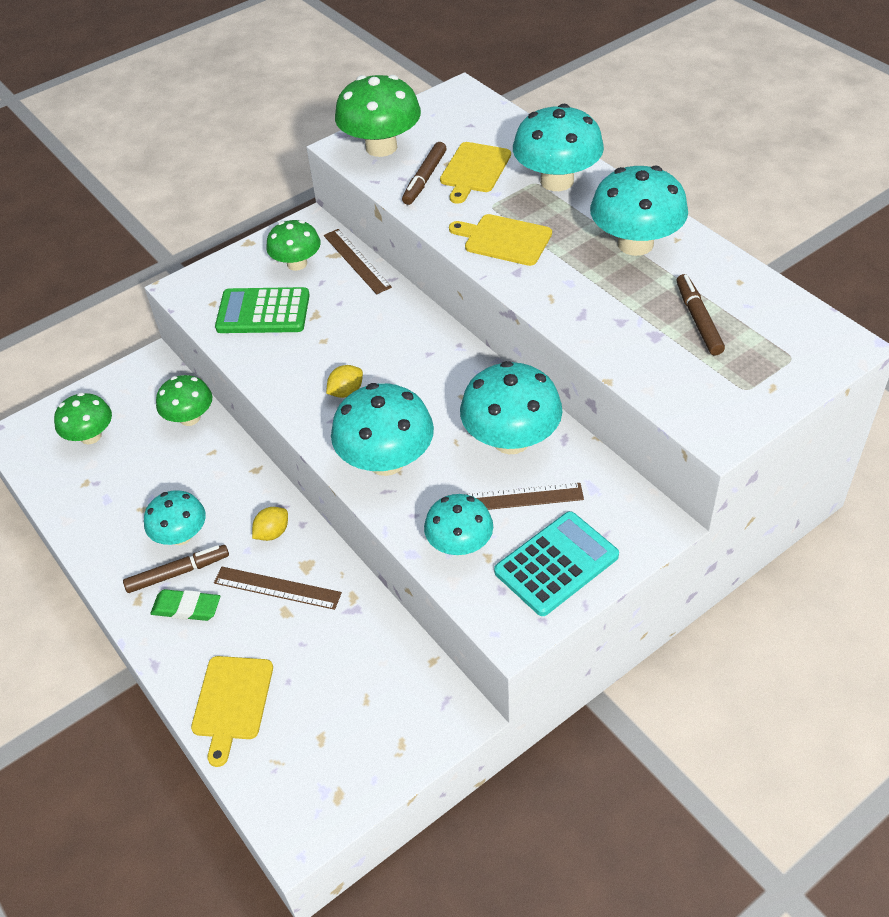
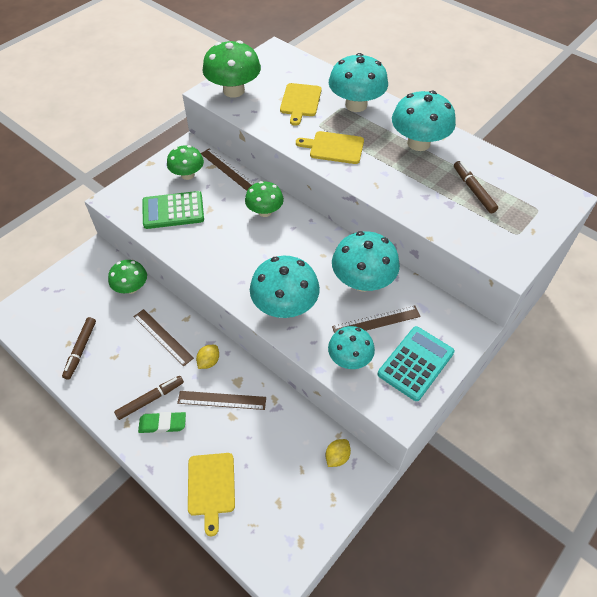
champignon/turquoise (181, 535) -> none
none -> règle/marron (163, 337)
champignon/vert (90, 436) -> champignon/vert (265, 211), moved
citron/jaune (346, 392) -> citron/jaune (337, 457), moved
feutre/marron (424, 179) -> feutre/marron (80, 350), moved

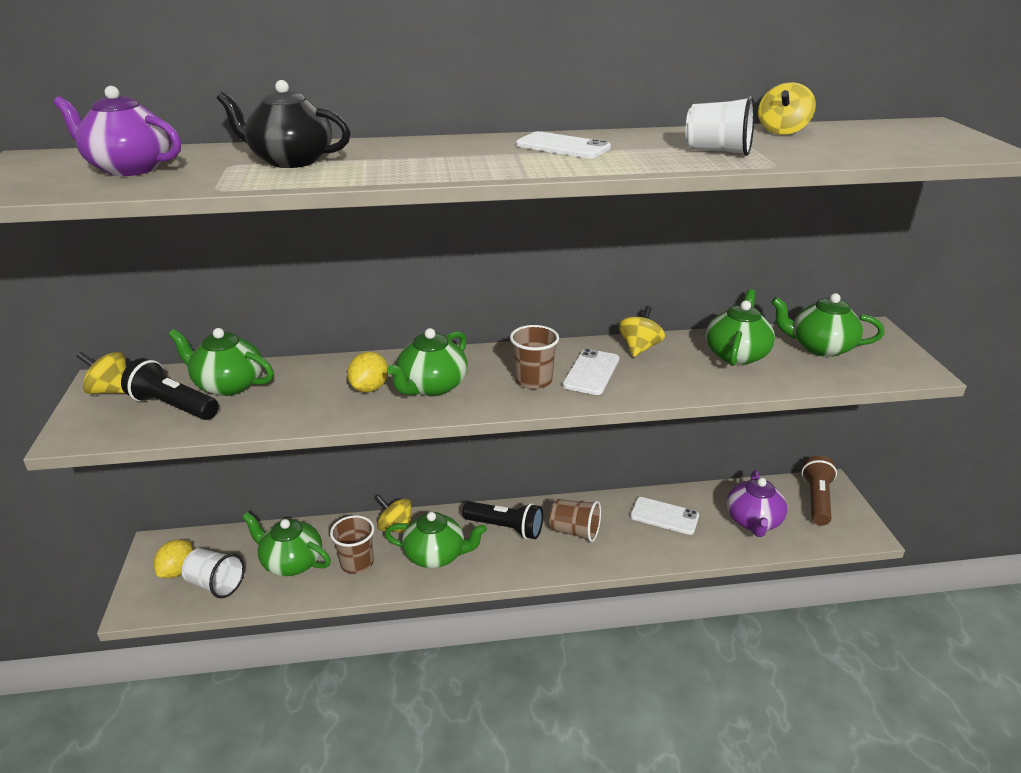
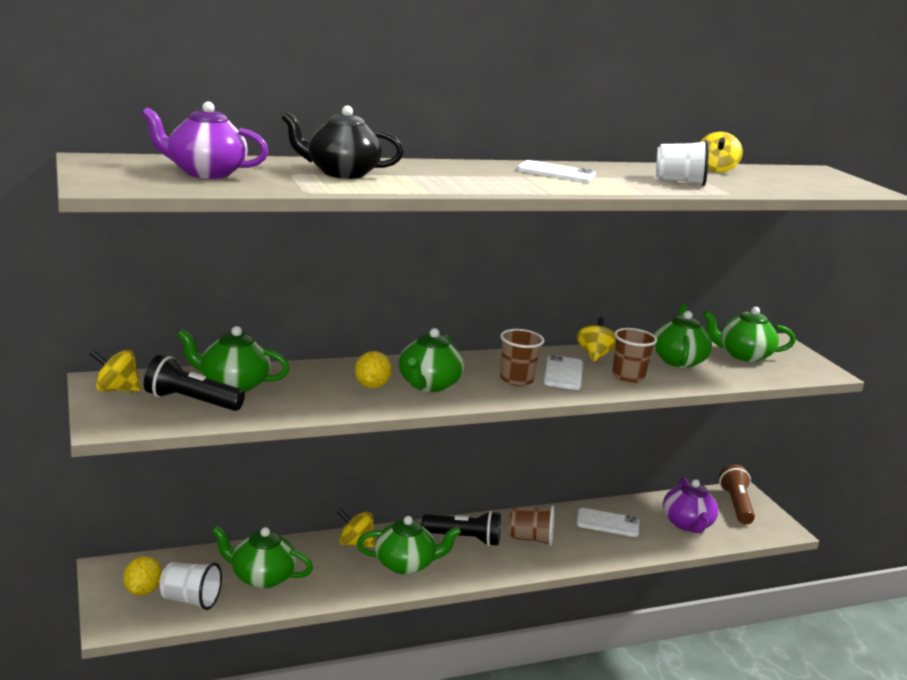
gobelet/marron (357, 563) -> gobelet/marron (628, 377), moved

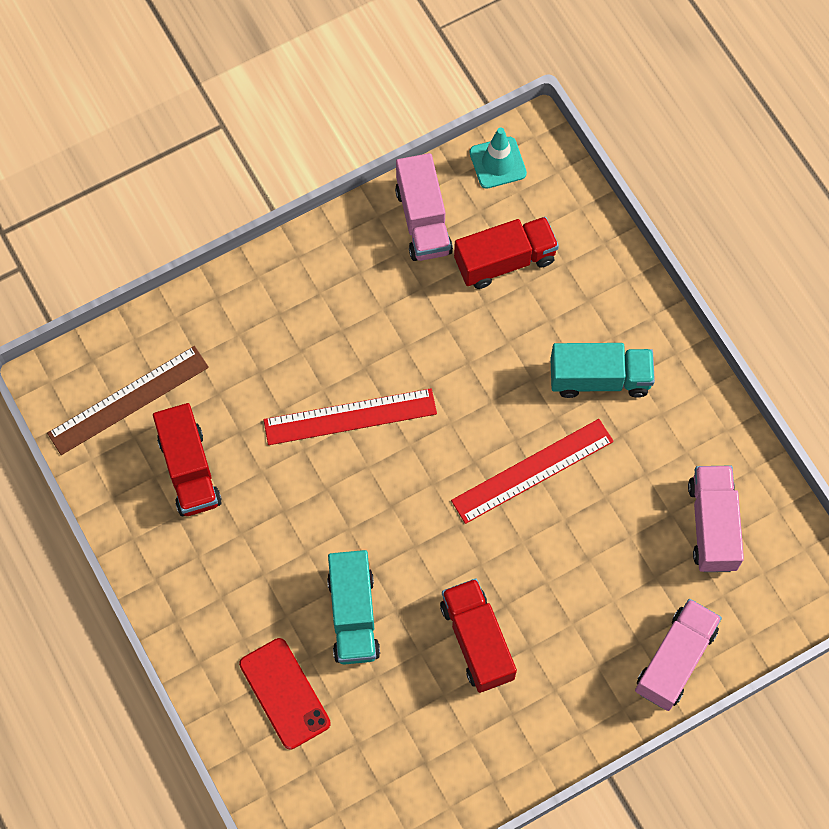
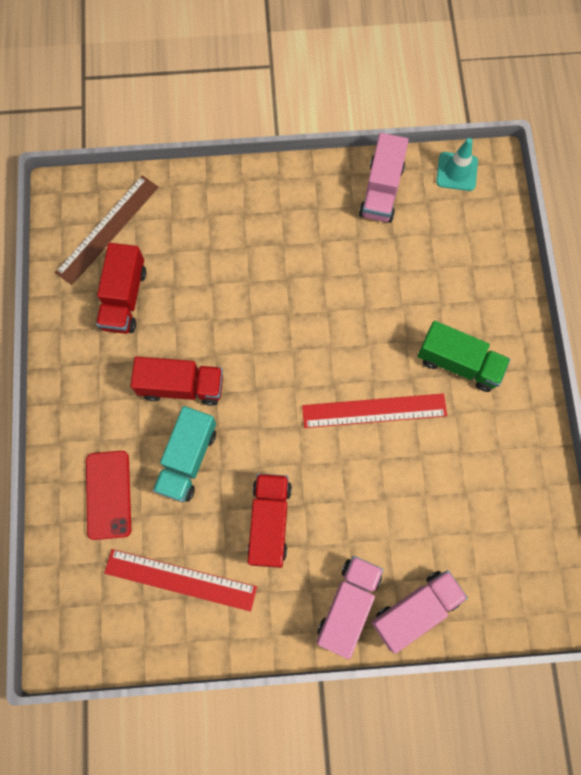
règle/rouge (350, 416) -> règle/rouge (180, 579), moved
camion/rouge (505, 261) -> camion/rouge (181, 386), moved
camion/rose (712, 525) -> camion/rose (348, 605), moved
camion/turquoise (599, 378) -> camion/vert (458, 363)
règle/marron (128, 400) -> règle/marron (107, 229), 45 degrees counterclockwise

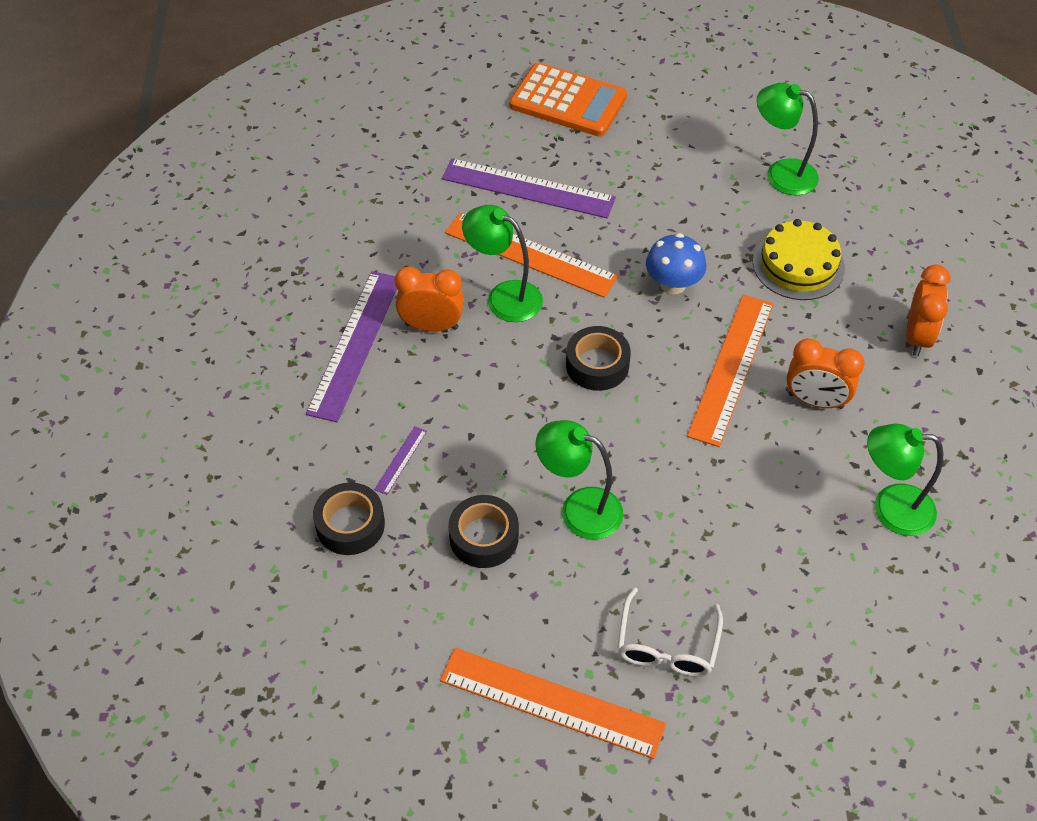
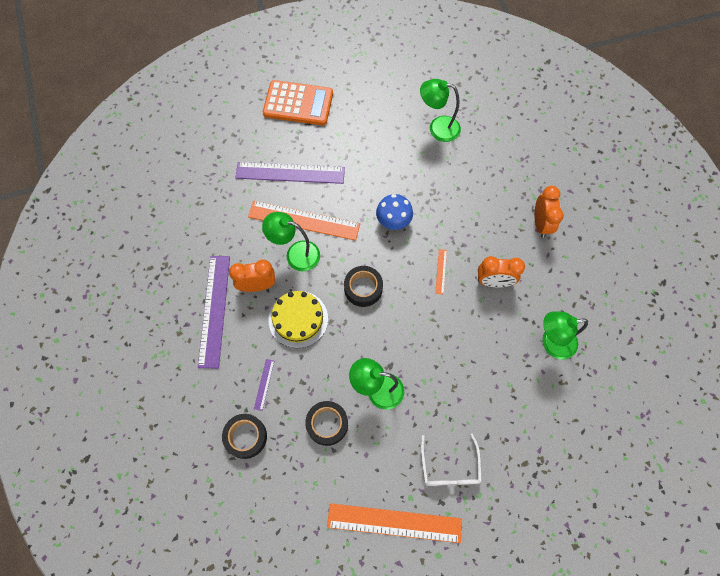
gâteau/jaune (798, 265) -> gâteau/jaune (298, 319), moved
règle/orange (731, 368) -> règle/orange (441, 271), x0.42

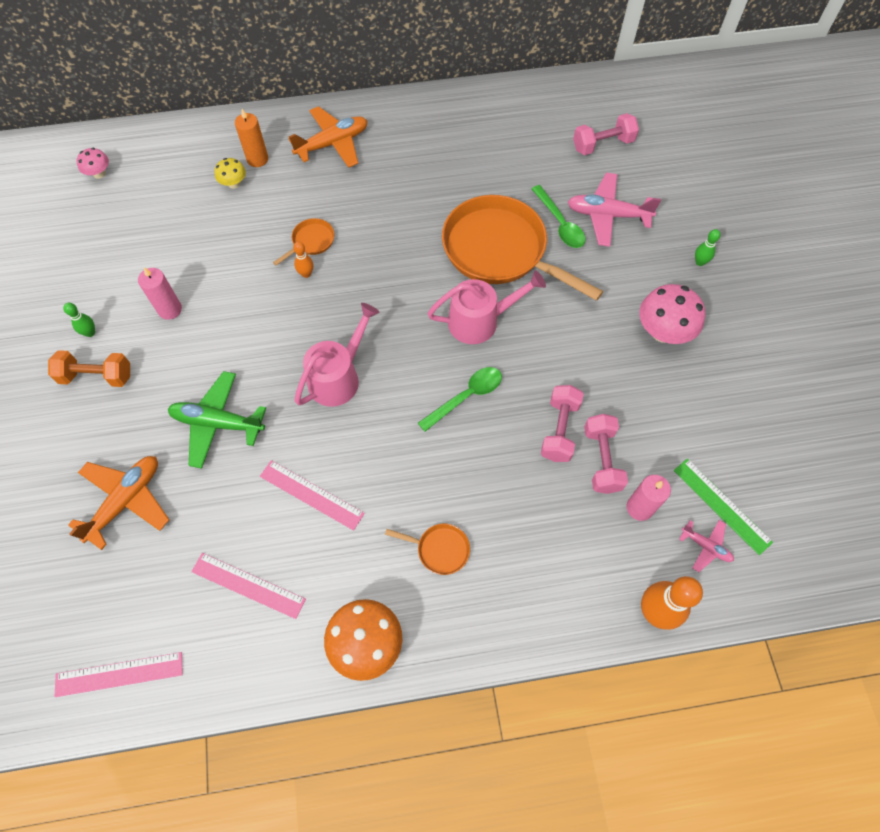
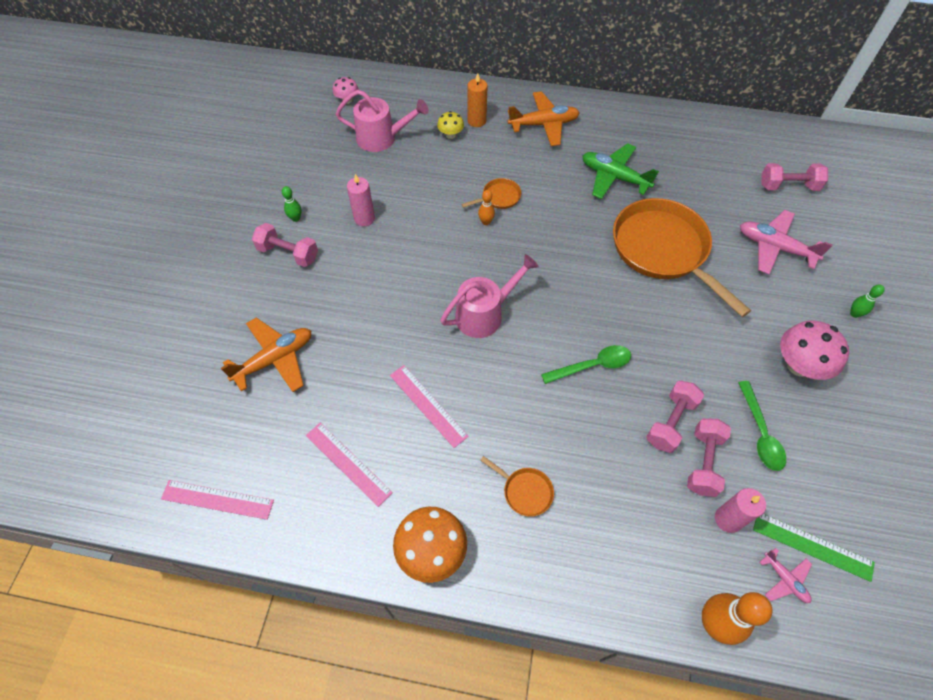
avion/vert (218, 423) -> avion/vert (614, 177), moved
arrosoir/rose (480, 321) -> arrosoir/rose (382, 138), moved
cuillère/vert (560, 224) -> cuillère/vert (760, 433), moved
haltère/orange (97, 376) -> haltère/rose (288, 253)
règle/vert (721, 505) -> règle/vert (812, 546), 45 degrees counterclockwise

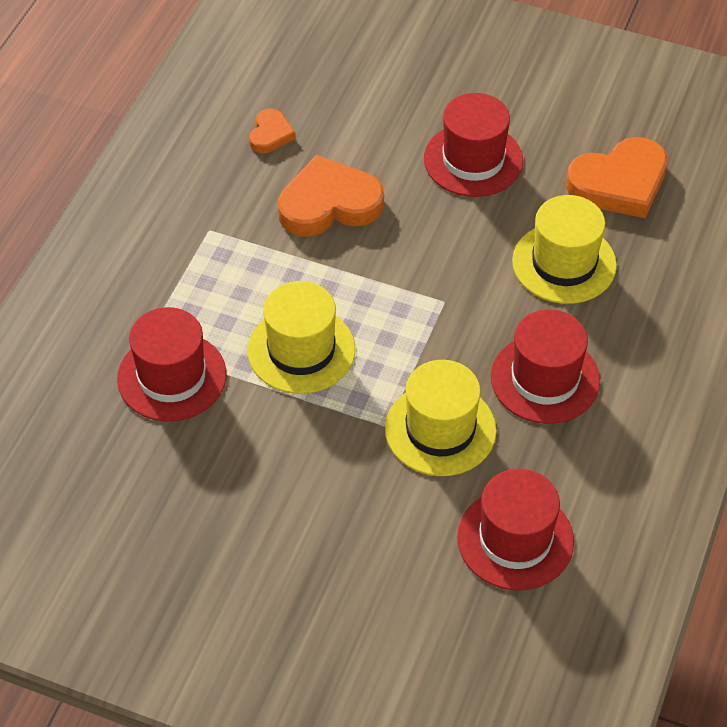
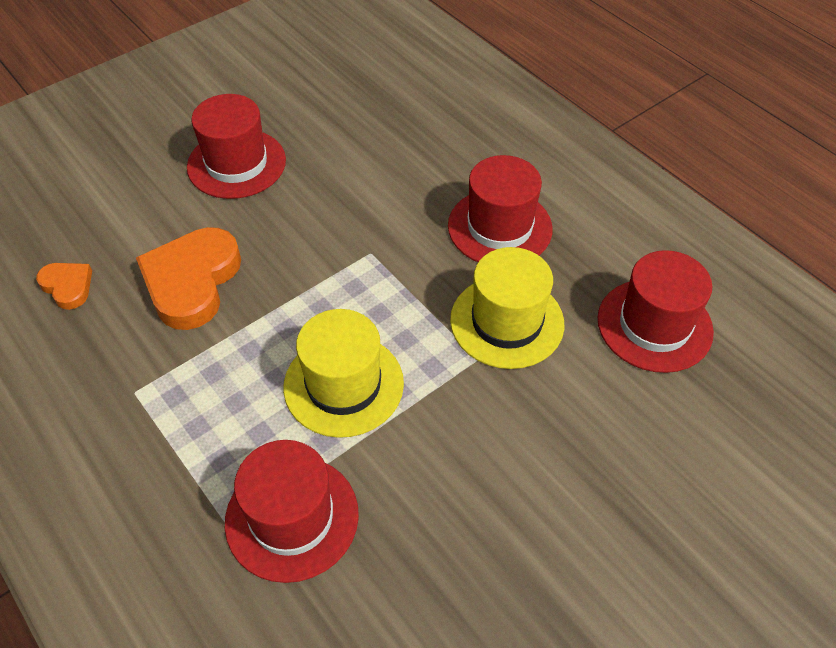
chapeau/jaune (564, 263) -> none
cœur/orange (619, 183) -> none

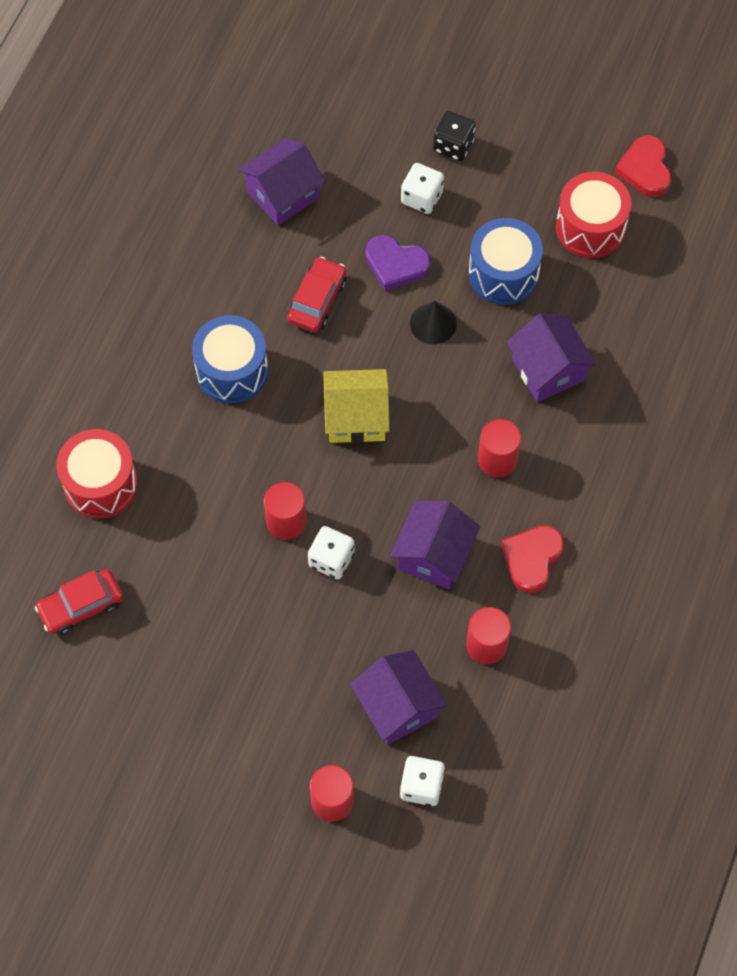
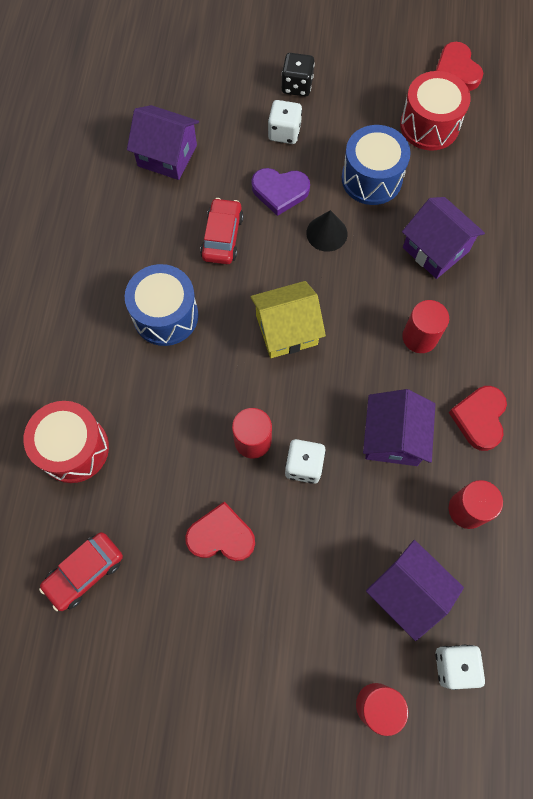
none -> cœur/rouge (221, 536)
maison/violet (283, 194) -> maison/violet (167, 155), 75 degrees clockwise

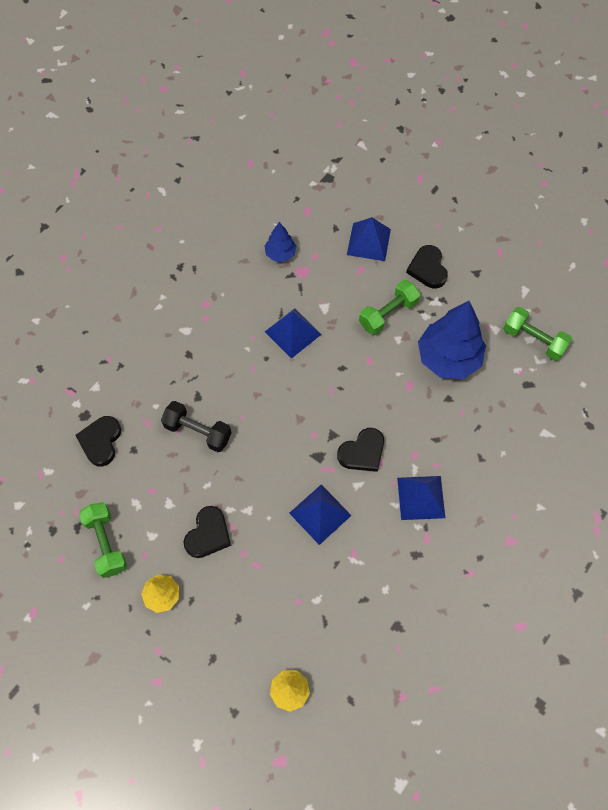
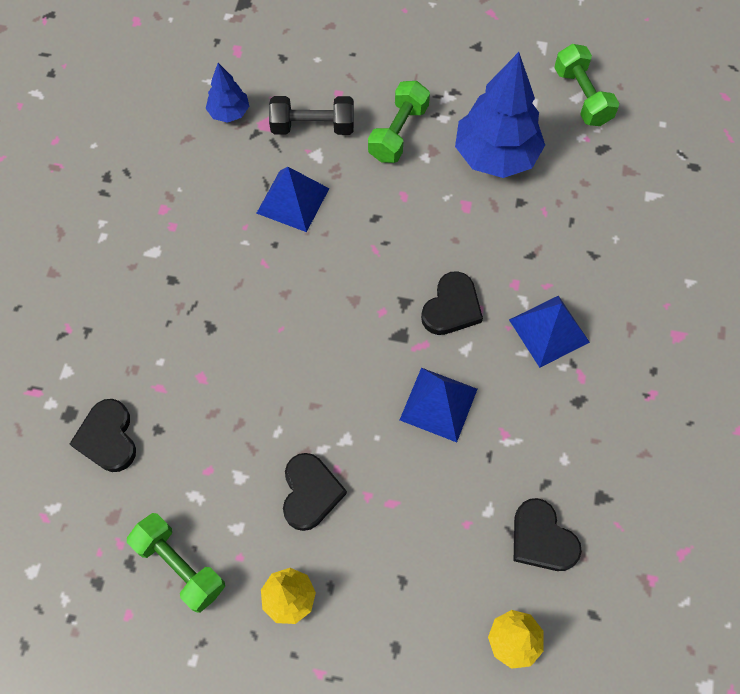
pyramide/bleu (369, 242) -> none
haltère/noir (198, 432) -> haltère/noir (313, 127), moved
cœur/noir (427, 269) -> cœur/noir (542, 539), moved
haltère/vert (533, 340) -> haltère/vert (582, 96), 60 degrees clockwise

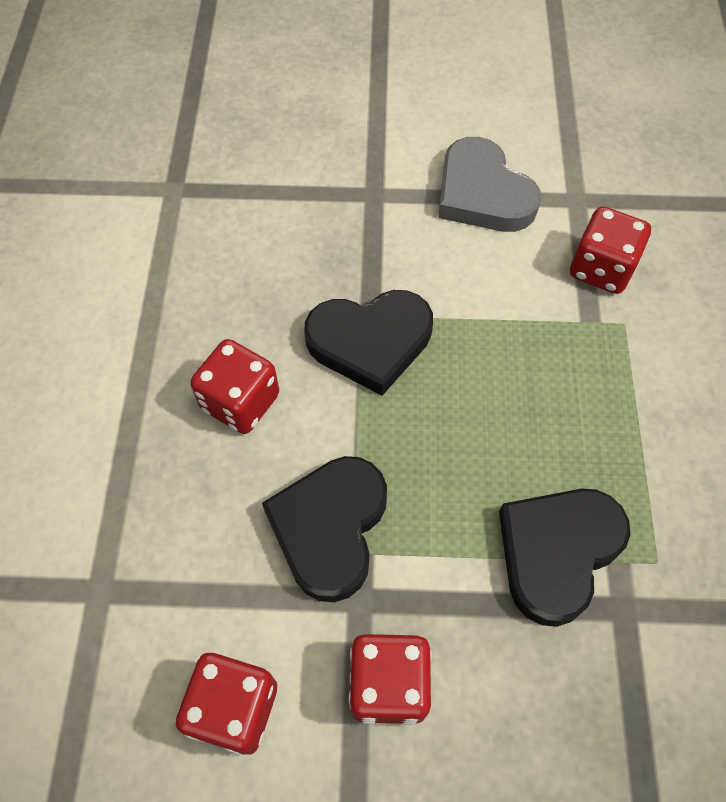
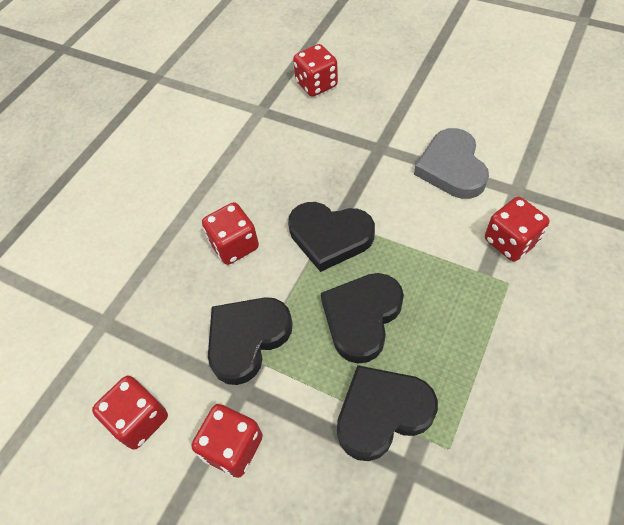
none -> dé/rouge (316, 84)
none -> cœur/noir (362, 317)

